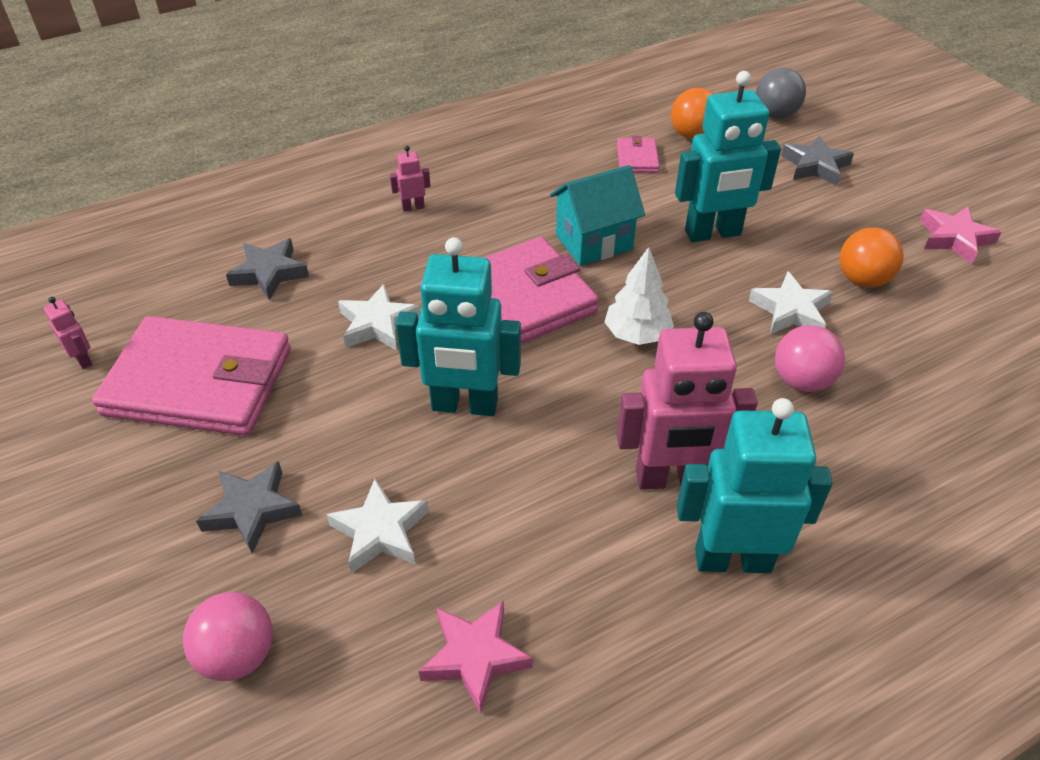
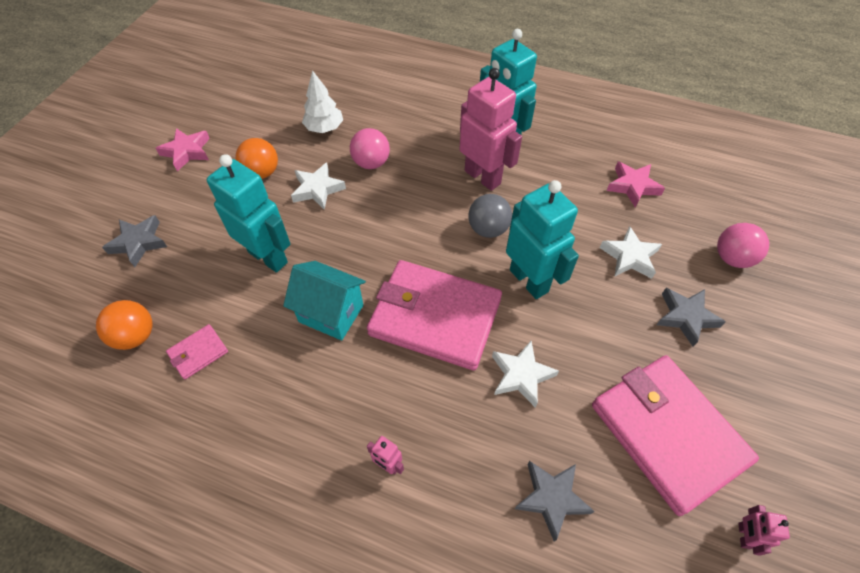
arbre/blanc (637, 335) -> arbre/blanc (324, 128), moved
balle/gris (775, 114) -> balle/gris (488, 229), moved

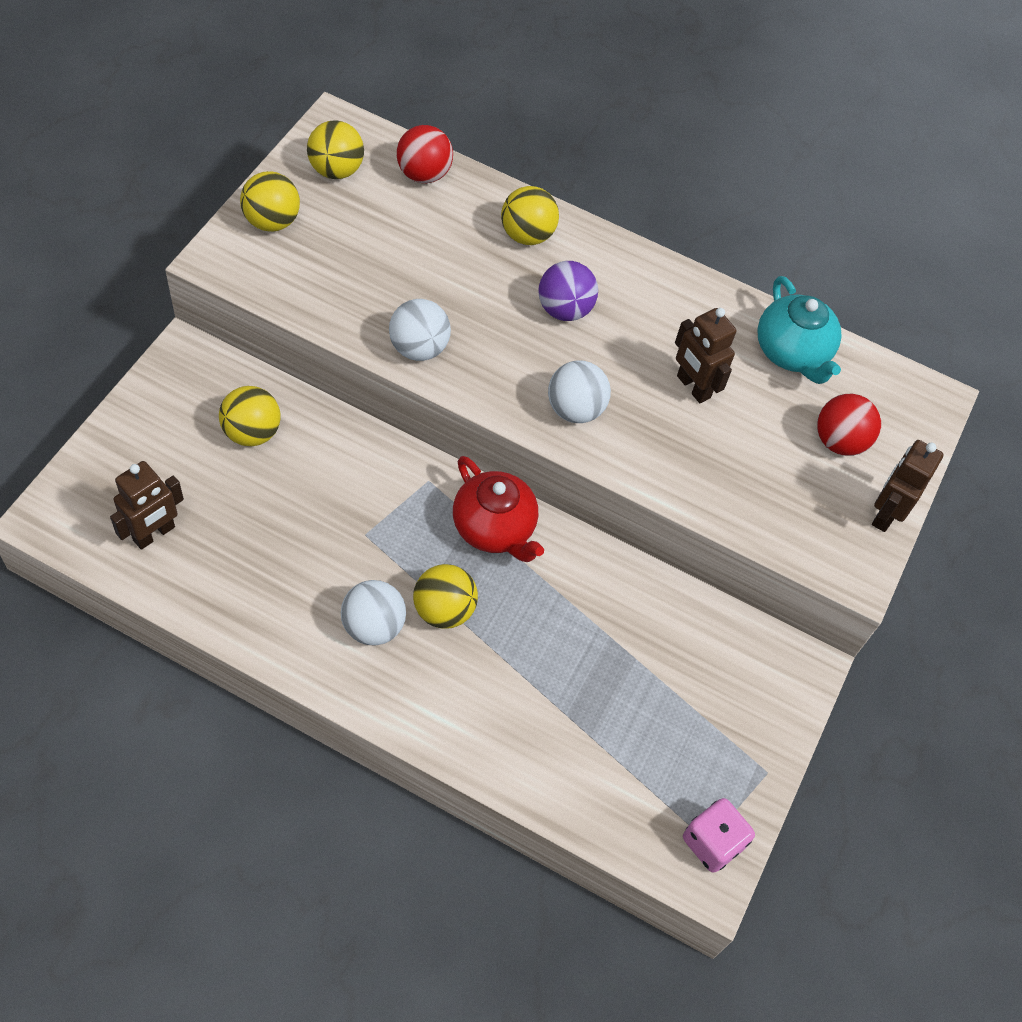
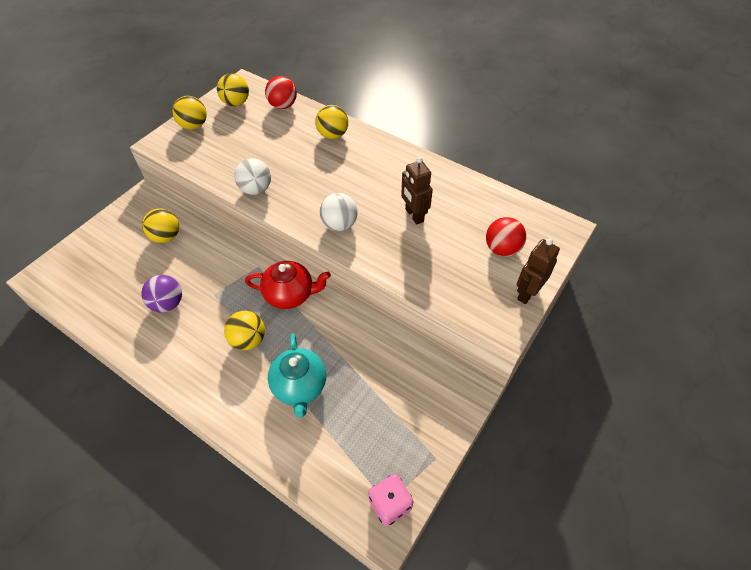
robot/marron (154, 534) -> none
balle/blanc (373, 626) -> none
balle/violet (564, 309) -> balle/violet (168, 304), moved
théière/turquoise (792, 353) -> théière/turquoise (299, 386), moved
théière/rouge (494, 528) -> théière/rouge (290, 295), 60 degrees counterclockwise

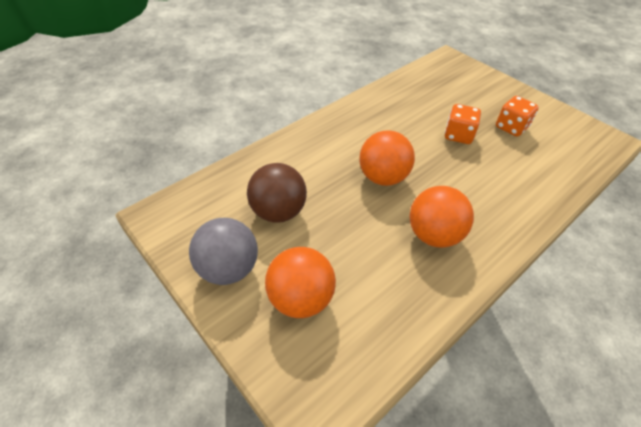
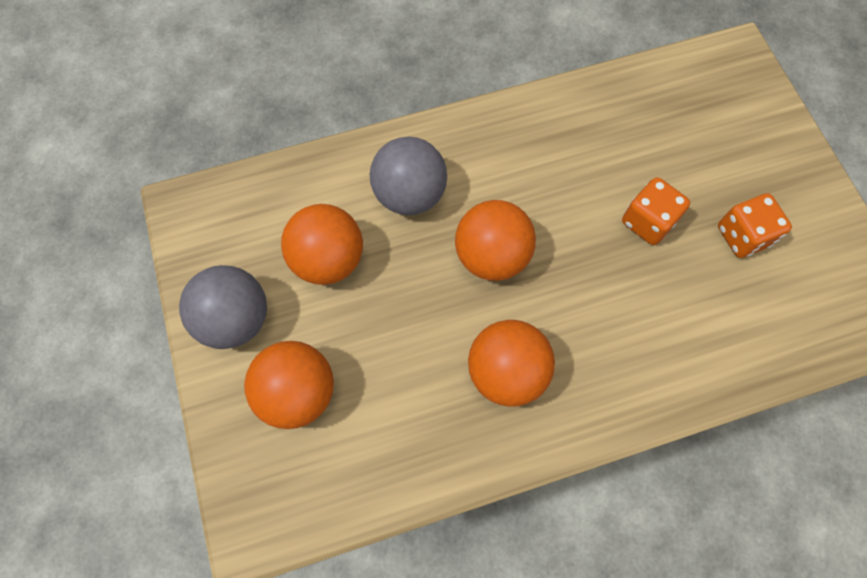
none -> balle/gris (409, 194)
balle/marron (278, 212) -> balle/orange (328, 260)

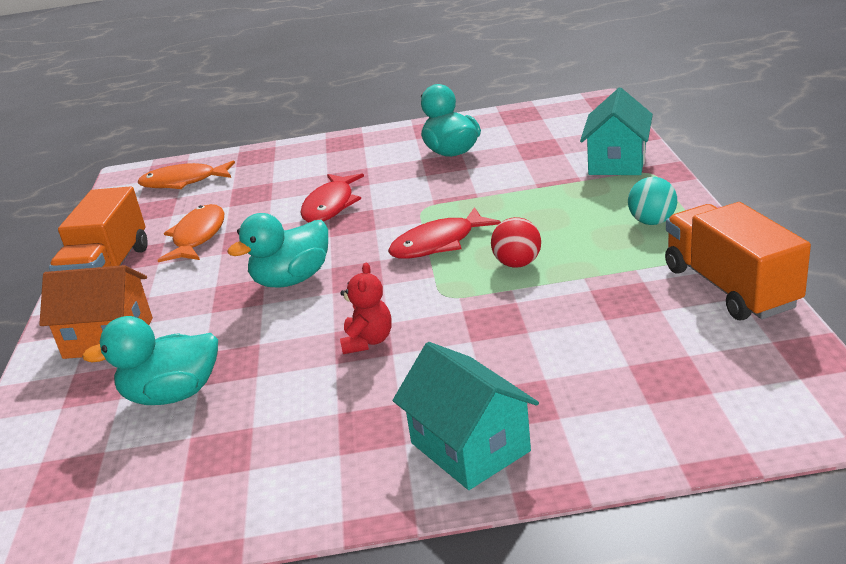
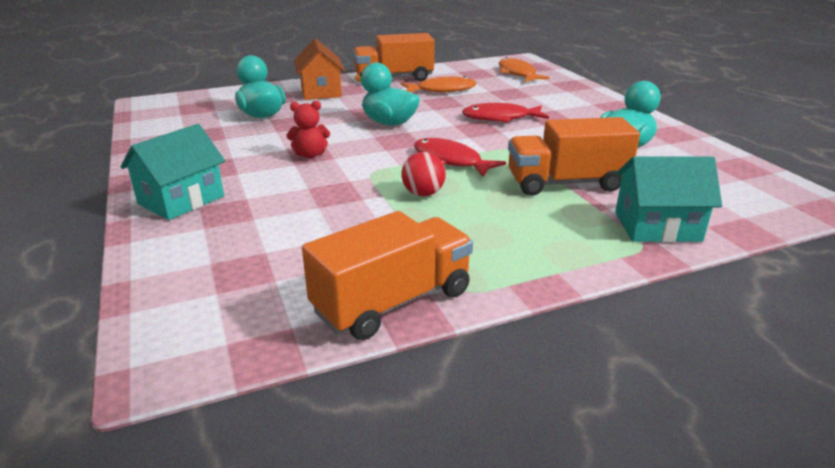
balle/turquoise (652, 222) -> none
none -> camion/orange (566, 183)

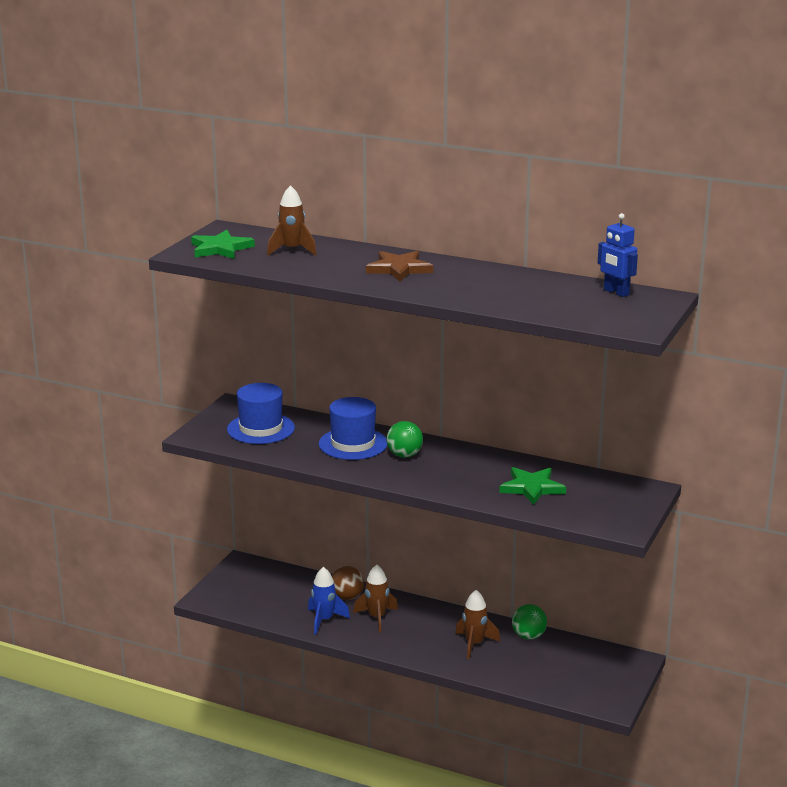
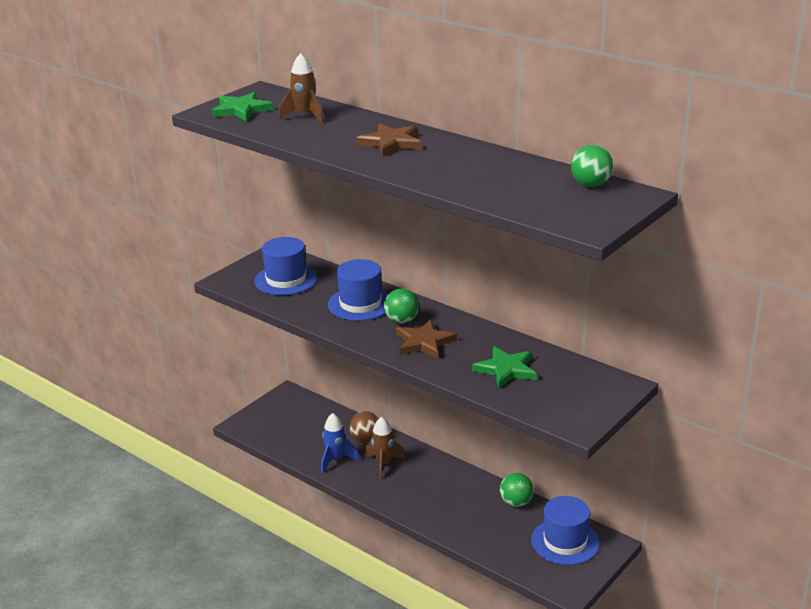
fusée/marron (474, 644) -> none
none -> étoile/marron (424, 342)
none -> chapeau/bleu (565, 542)
robot/bleu (616, 292) -> balle/vert (590, 185)

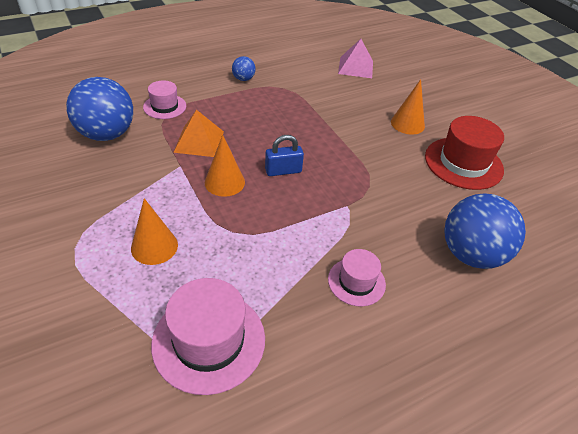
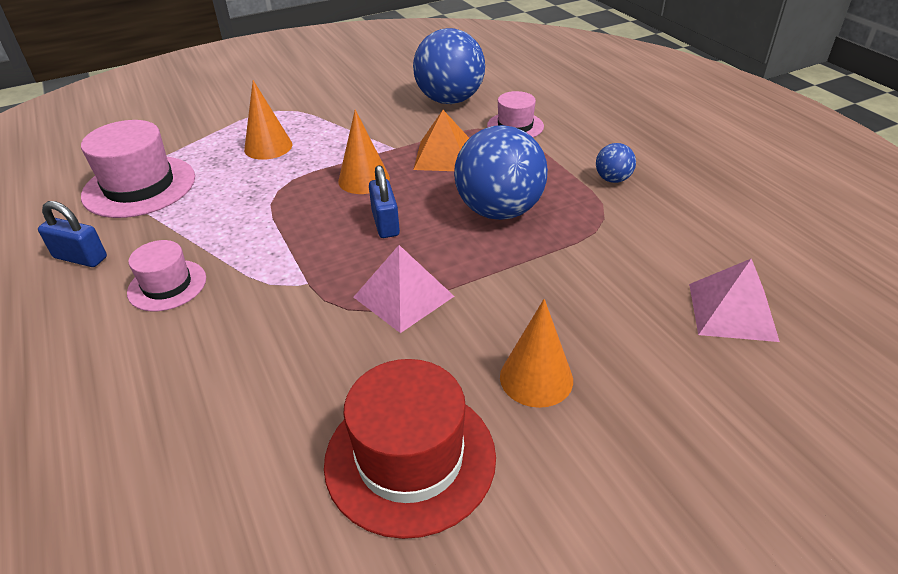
none -> cadenas/bleu (80, 257)
none -> pyramide/rose (403, 296)
balle/bleu (471, 254) -> balle/bleu (499, 211), moved

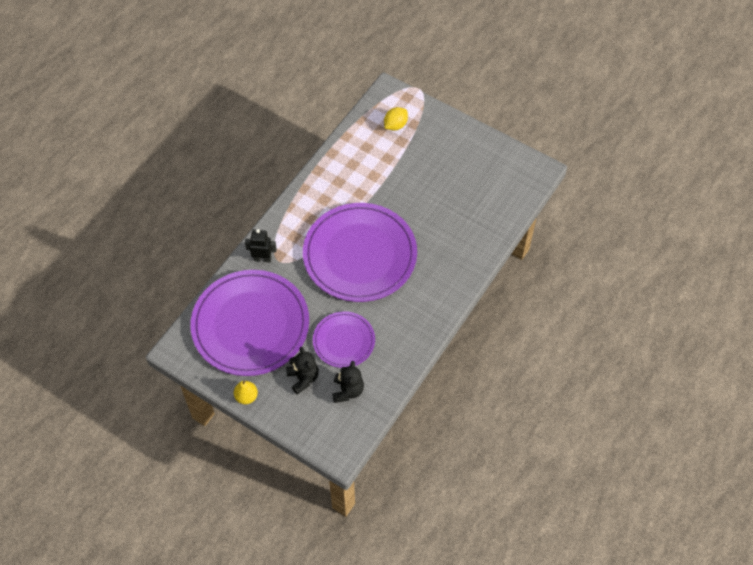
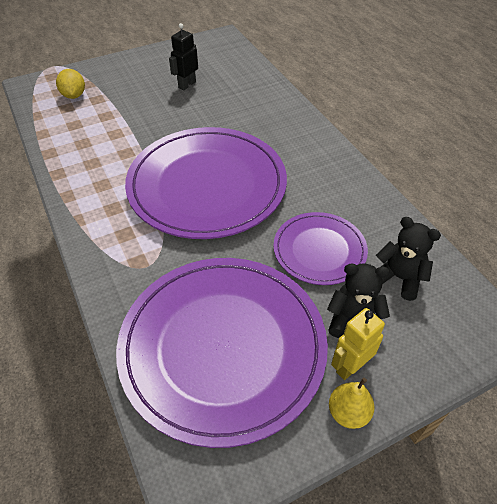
none -> robot/jaune (350, 366)
robot/noir (262, 258) -> robot/noir (187, 85), moved

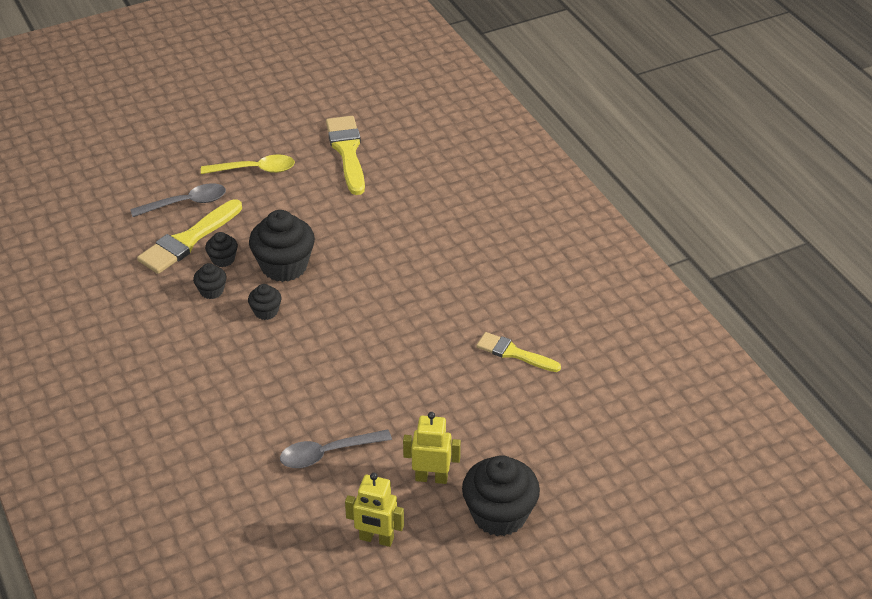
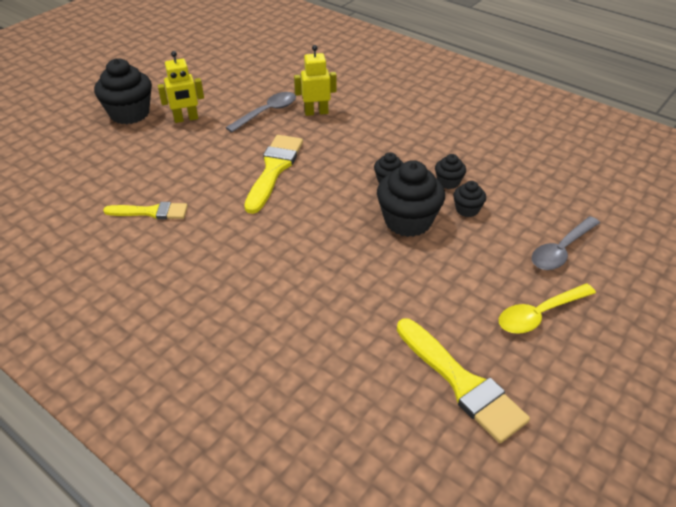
pinceau/jaune (188, 240) -> pinceau/jaune (274, 169), moved
robot/jaune (376, 539) -> robot/jaune (316, 112), moved

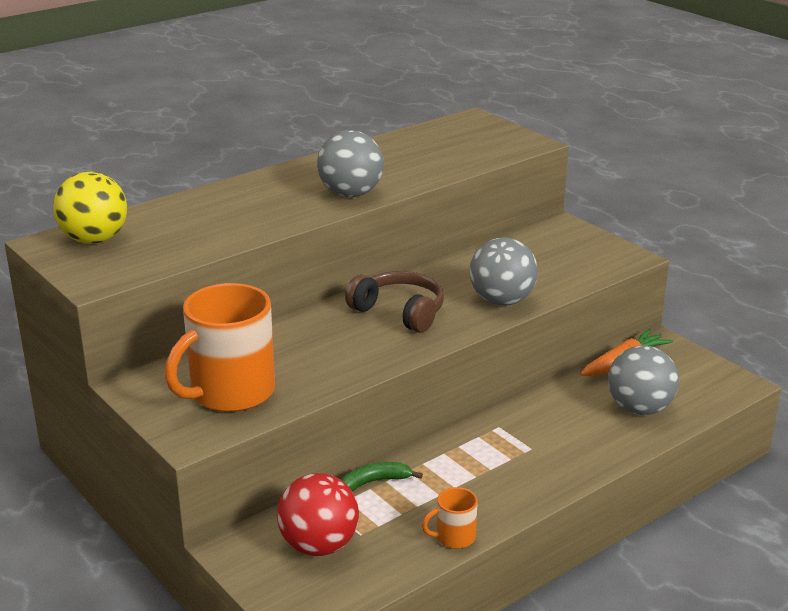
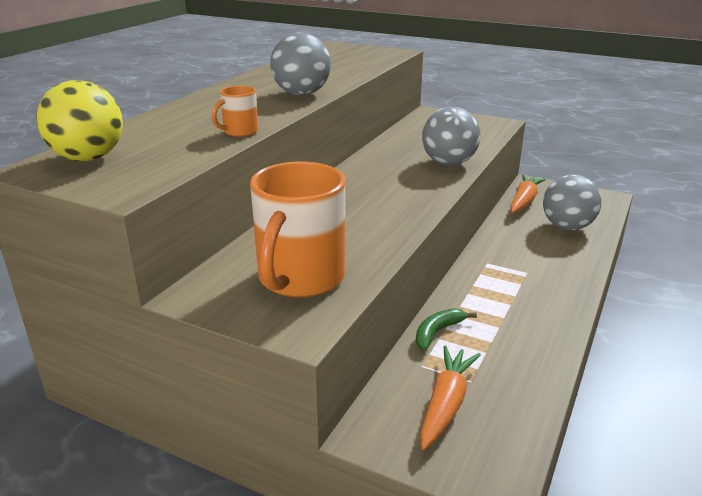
casque audio/marron (399, 312) -> none
tasse/orange (454, 537) -> tasse/orange (240, 132), moved
balle/rouge (319, 546) -> carotte/orange (446, 404)

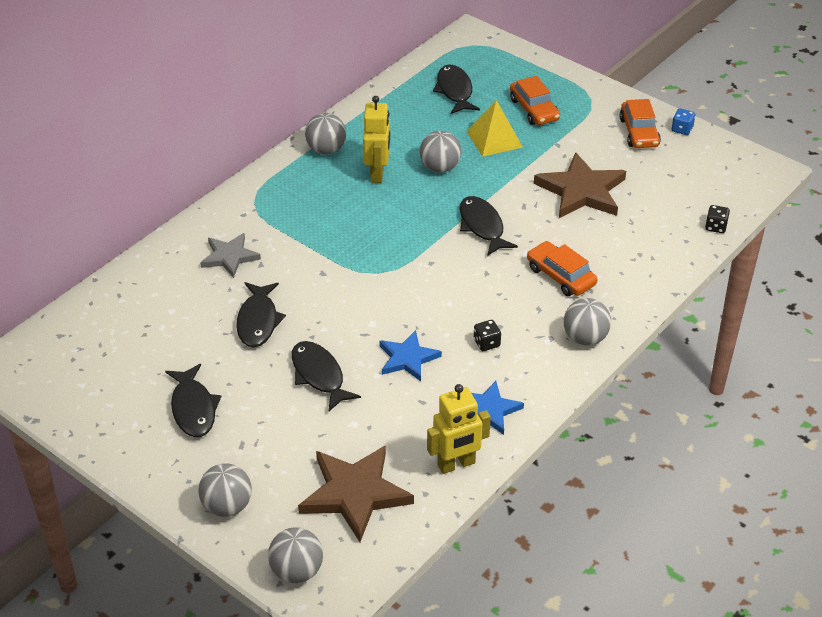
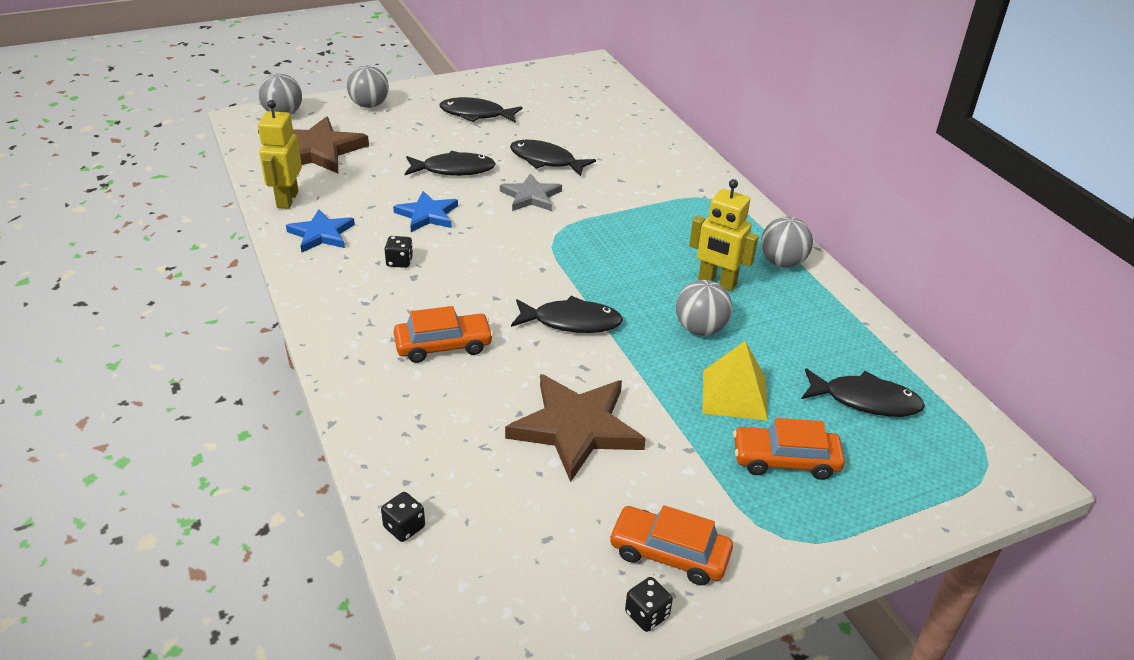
balle/gris (585, 338) -> none
étoile/gris (229, 257) -> étoile/gris (531, 196), moved
dé/bleu (682, 129) -> dé/noir (647, 615)

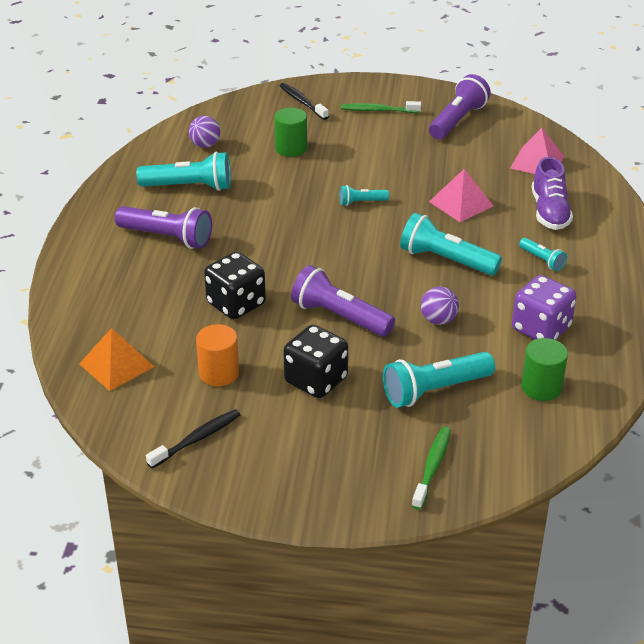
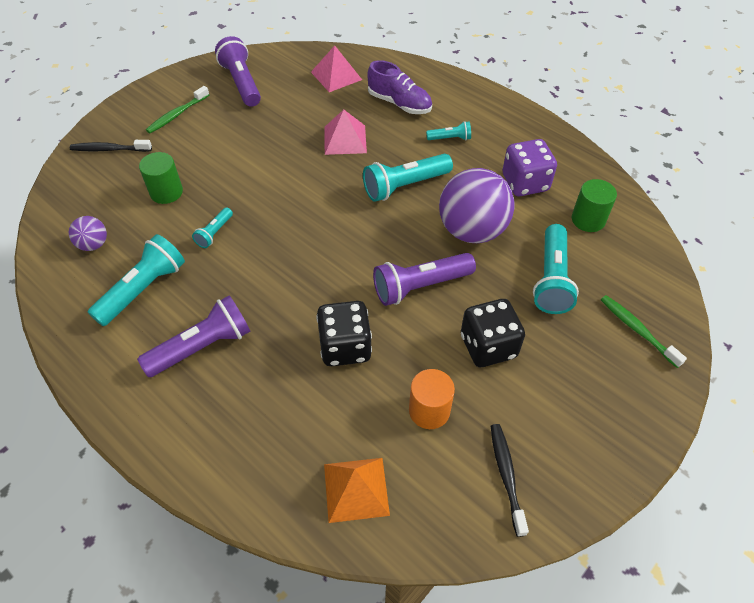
lampe de poche/turquoise (361, 202) -> lampe de poche/turquoise (214, 233), moved
balle/violet (438, 320) -> balle/violet (472, 230), x2.11

